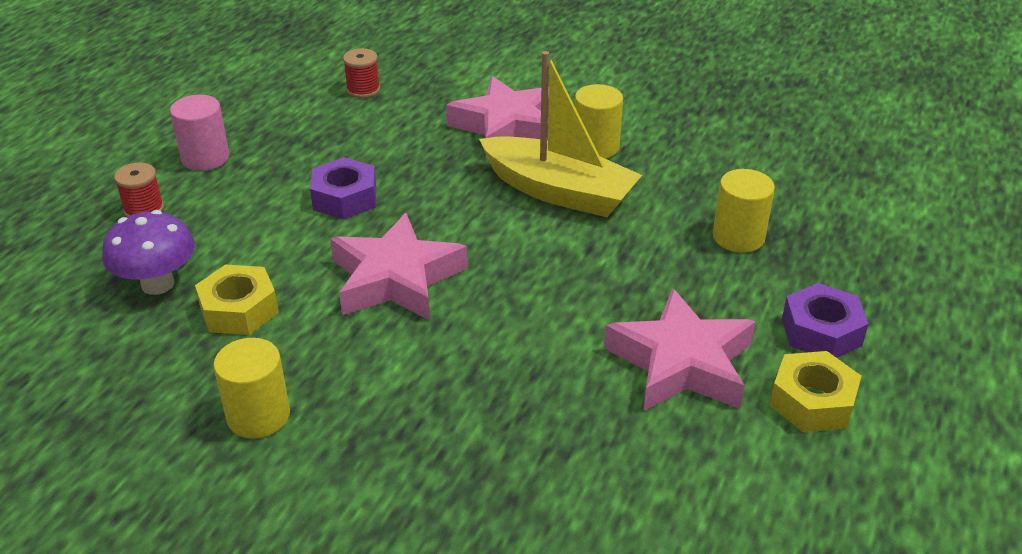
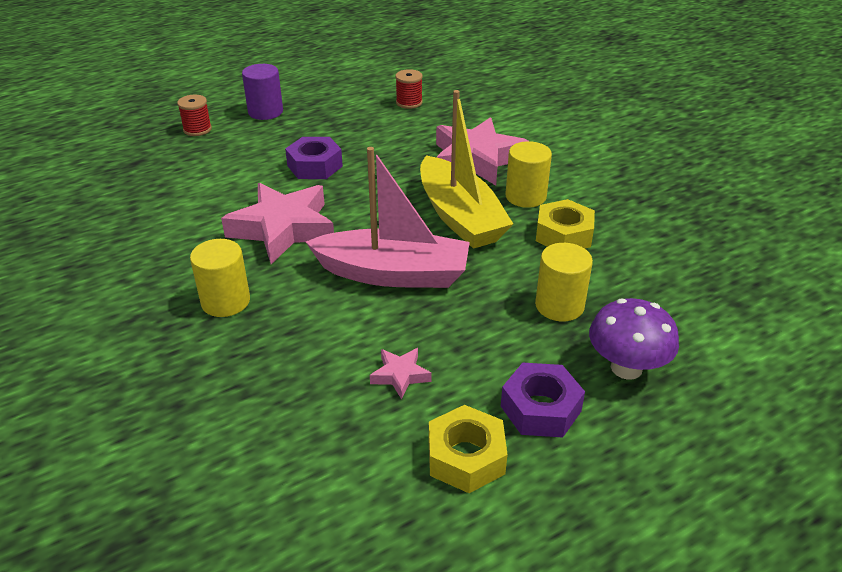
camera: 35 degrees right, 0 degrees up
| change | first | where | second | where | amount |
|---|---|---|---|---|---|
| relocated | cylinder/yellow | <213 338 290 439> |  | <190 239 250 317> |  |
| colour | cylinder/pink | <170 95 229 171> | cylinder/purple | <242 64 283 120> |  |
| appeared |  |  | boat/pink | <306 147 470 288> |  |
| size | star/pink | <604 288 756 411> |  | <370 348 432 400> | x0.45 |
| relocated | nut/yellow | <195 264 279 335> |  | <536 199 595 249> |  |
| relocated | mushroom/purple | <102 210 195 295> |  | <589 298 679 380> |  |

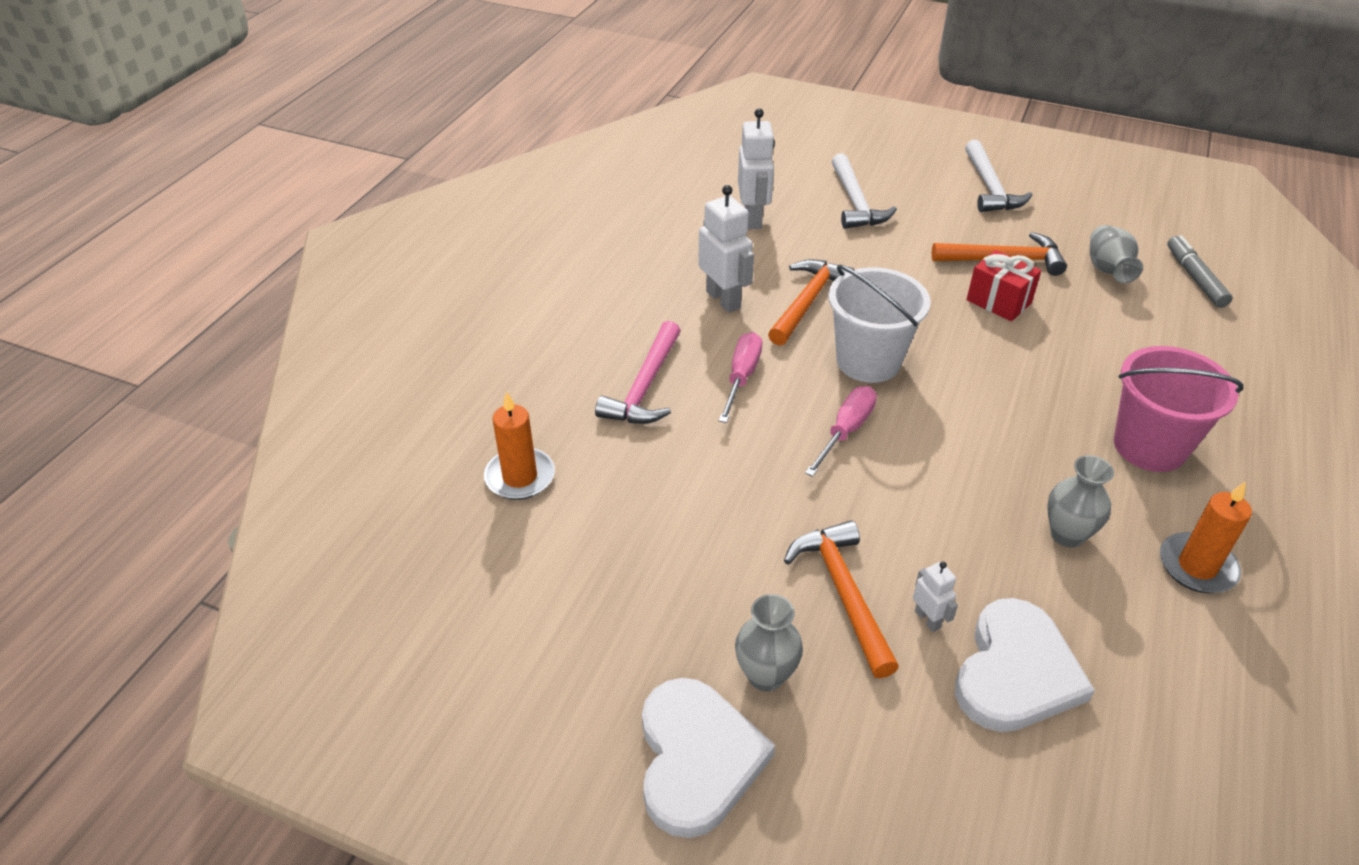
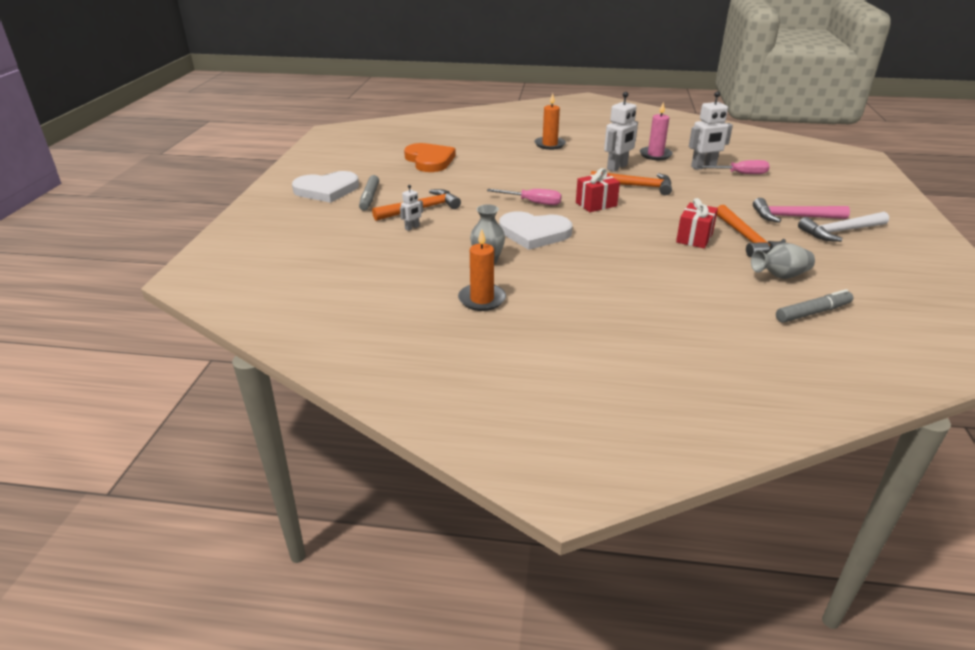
camera: 75 degrees right, 10 degrees down
| change | first | where | second | where | amount |
|---|---|---|---|---|---|
| exchanged | vase/grey | <735 594 803 692> | marker/grey | <359 175 379 211> |  |
| appeared |  |  | heart/orange | <404 143 456 172> |  |
| relocated | heart/white | <955 598 1095 732> |  | <499 211 572 250> |  |
| relocated | candle/orange | <484 392 555 500> |  | <535 93 566 150> |  |
| exchanged | bucket/white | <828 264 931 383> | gift/red | <576 168 620 212> |  |
| appeared |  |  | candle/pink | <640 102 673 160> |  |
| relocated | screwdriver/pink | <719 332 762 423> |  | <698 160 770 174> |  |
| relocated | hammer/pink | <595 321 681 424> |  | <753 198 850 223> |  |
| missing | hammer/white | <832 153 897 229> |  |  |  |
| missing | bucket/pink | <1114 346 1243 472> |  |  |  |

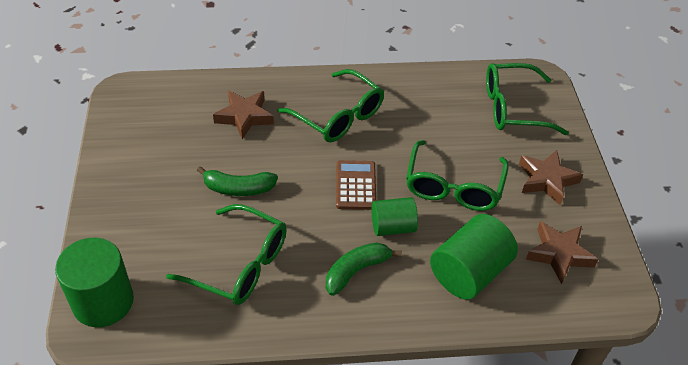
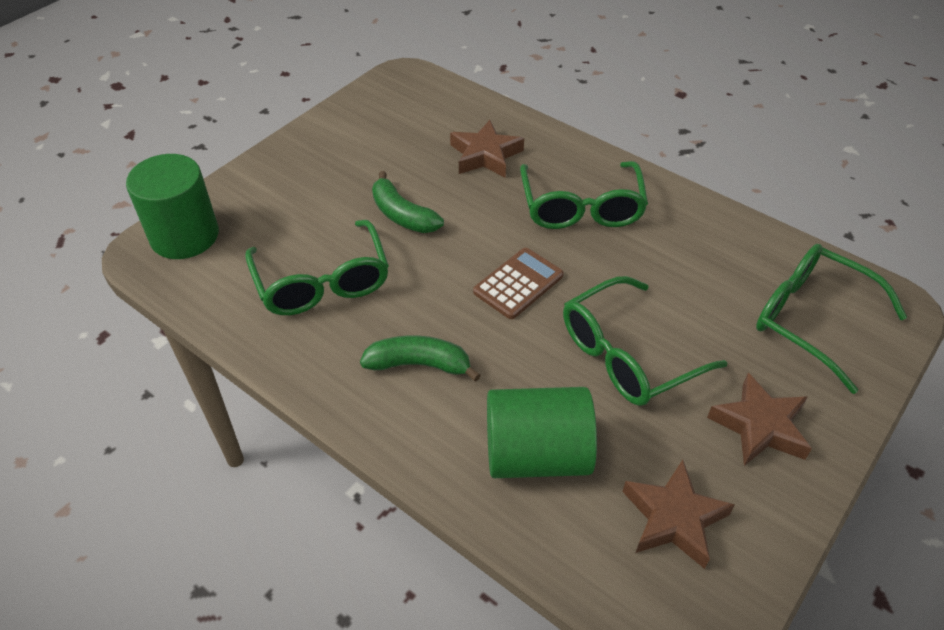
camera: 45 degrees right, 0 degrees up
| change | first | where | second | where | amount |
|---|---|---|---|---|---|
| missing | cylinder/green | <371 197 418 236> |  |  |  |

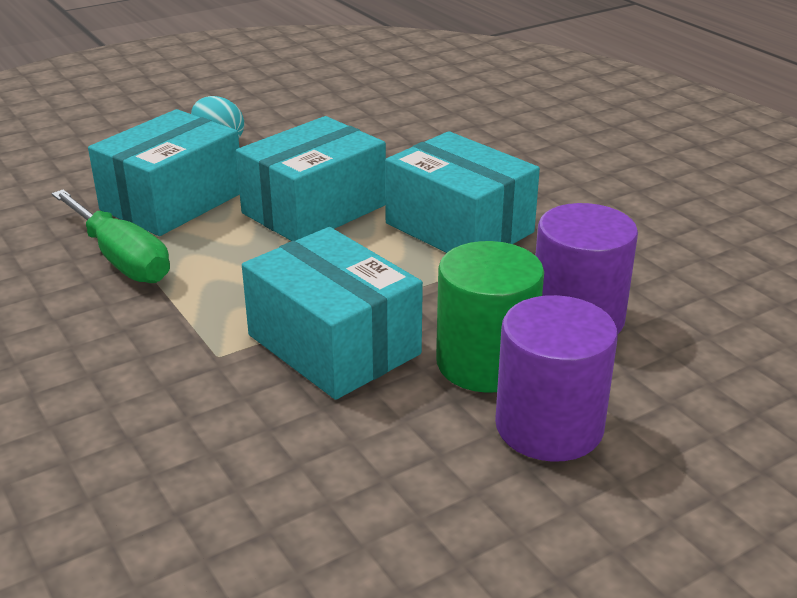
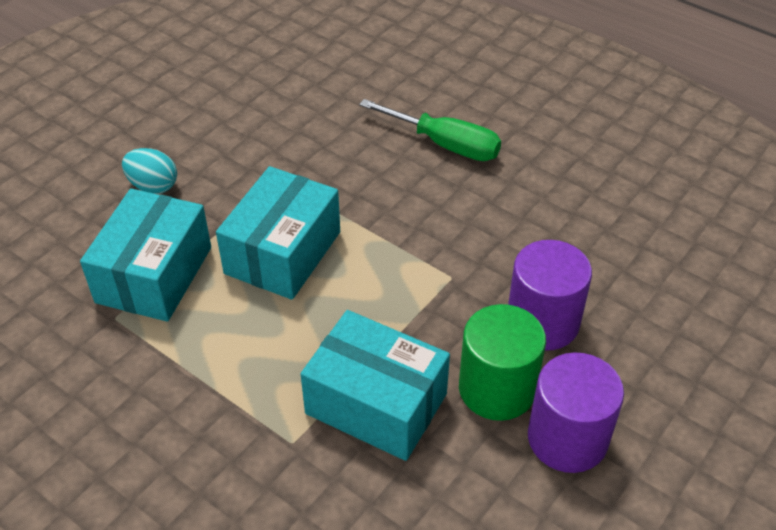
camera: 20 degrees left, 15 degrees up
| change | first | where | second | where | amount |
|---|---|---|---|---|---|
| relocated | screwdriver/green | <51 190 170 283> |  | <359 99 501 161> |  |
| missing | box/turquoise | <385 131 540 253> |  |  |  |

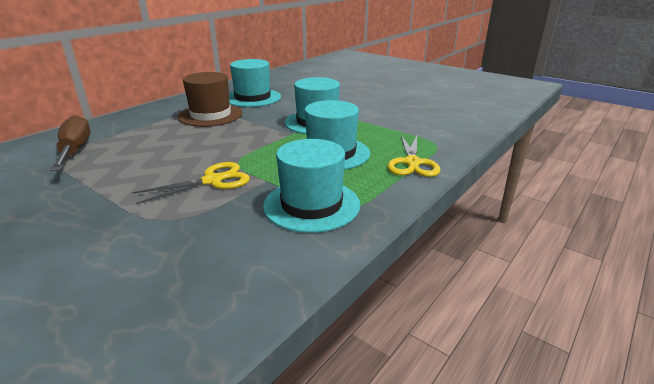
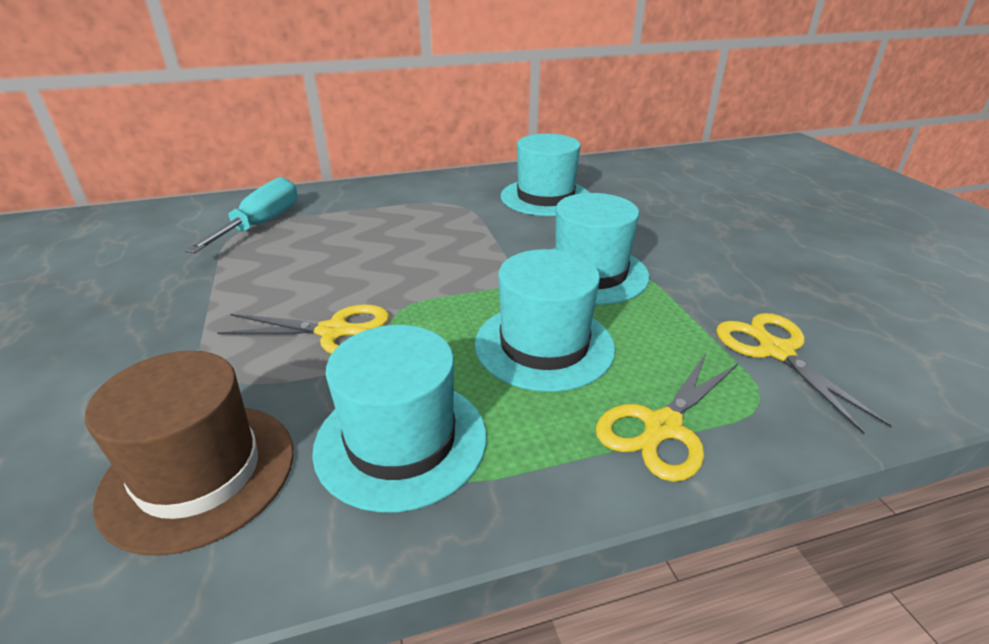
camera: 35 degrees right, 5 degrees up
| change | first | where | second | where | amount |
|---|---|---|---|---|---|
| relocated | hat/brown | <178 72 243 127> |  | <85 351 294 556> |  |
| colour | screwdriver/brown | <51 115 90 171> | screwdriver/turquoise | <185 177 298 253> |  |
| appeared |  |  | scissors/yellow | <716 313 892 434> |  |

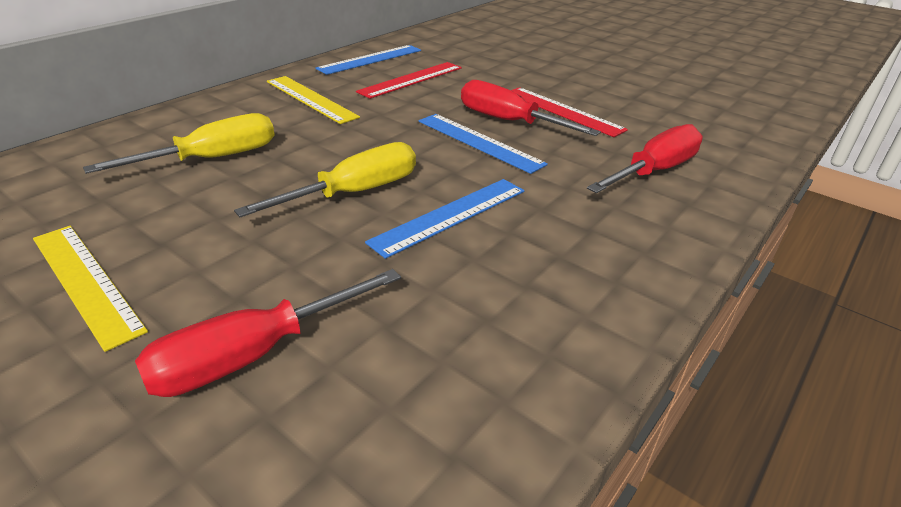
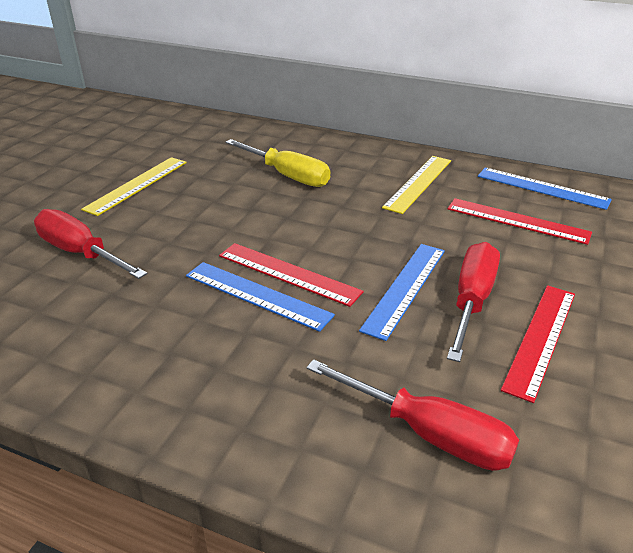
camera: 75 degrees right, 0 degrees up
| change | first | where | second | where | amount |
|---|---|---|---|---|---|
| appeared |  |  | ruler/red | <219 243 364 307> |  |
| missing | screwdriver/yellow | <234 142 416 217> |  |  |  |

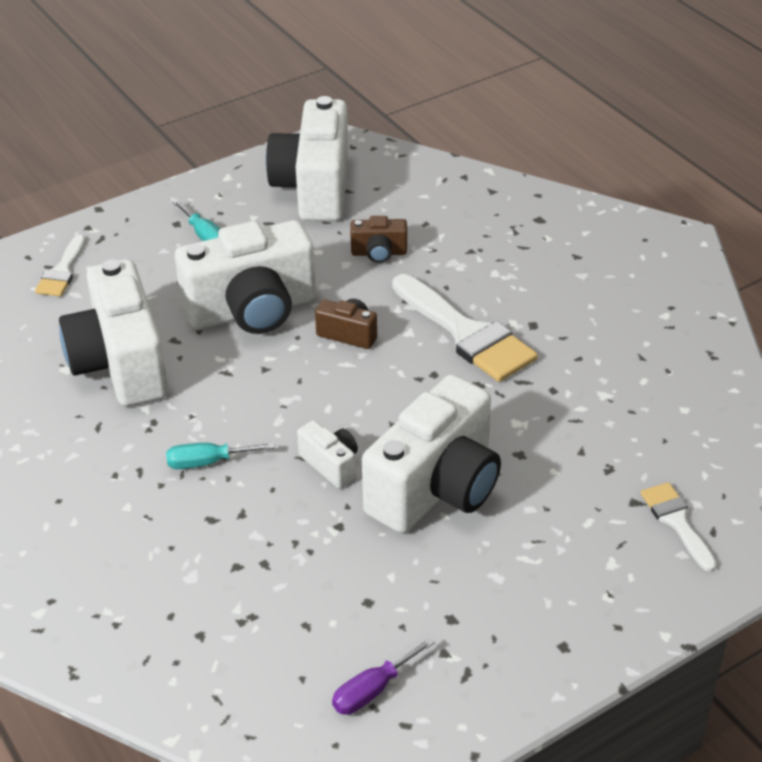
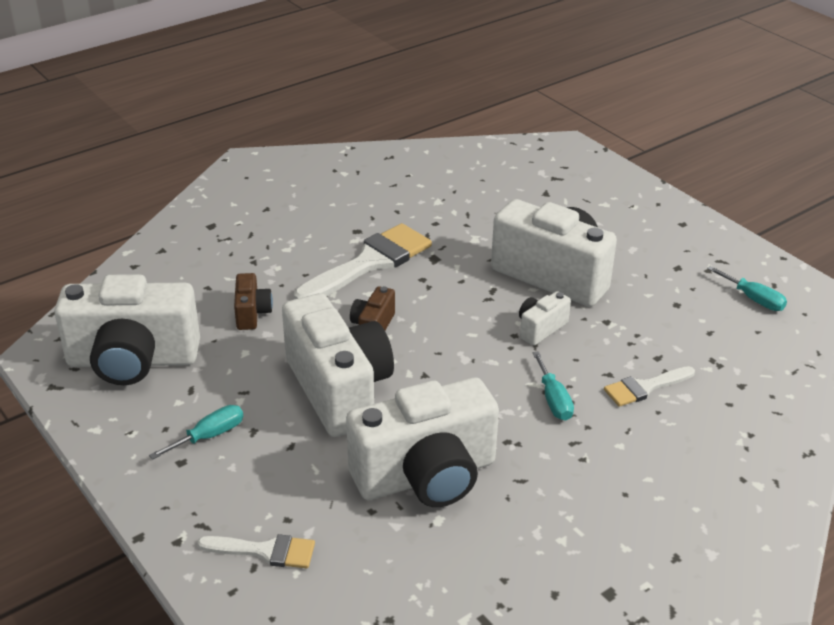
camera: 95 degrees left, 5 degrees down
| change | first | where | second | where | amount |
|---|---|---|---|---|---|
| relocated | brush/white | <641 482 717 572> |  | <604 366 695 407> |  |
| colour | screwdriver/purple | <332 637 435 715> | screwdriver/turquoise | <707 266 787 311> |  |

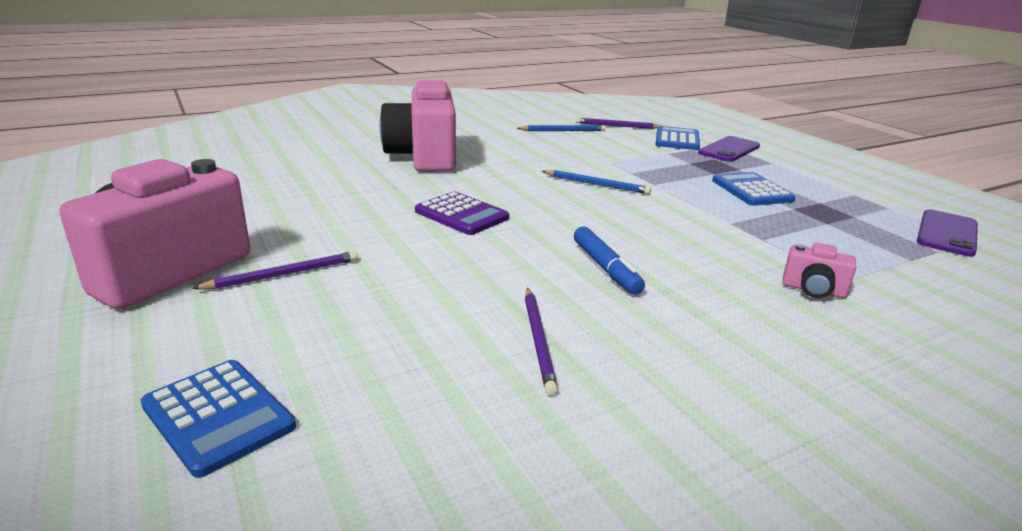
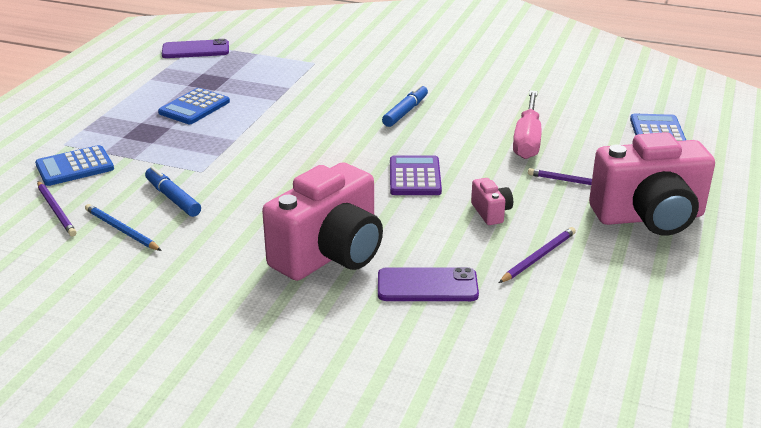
camera: 130 degrees left, 5 degrees up
| change | first | where | second | where | amount |
|---|---|---|---|---|---|
| appeared |  |  | marker/blue | <145 166 201 217> |  |
| relocated | phone/purple | <698 136 760 162> |  | <378 267 479 301> |  |
| relocated | camera/pink | <783 243 856 298> |  | <471 178 513 225> |  |
| relocated | pencil/purple | <525 288 558 395> |  | <499 227 576 283> |  |
| appeared |  |  | screwdriver/pink | <513 90 541 159> |  |
| missing | pencil/blue | <542 170 651 194> |  |  |  |

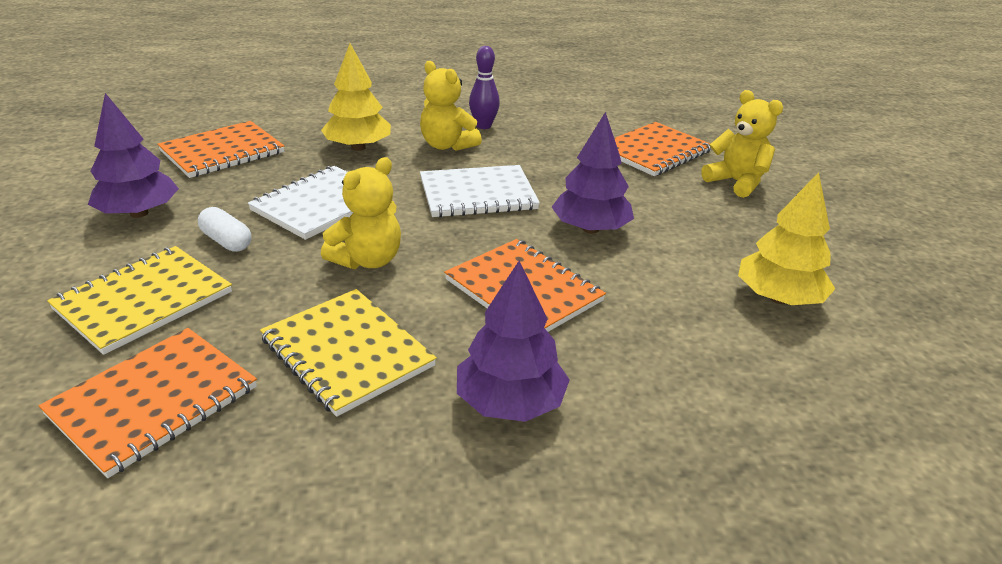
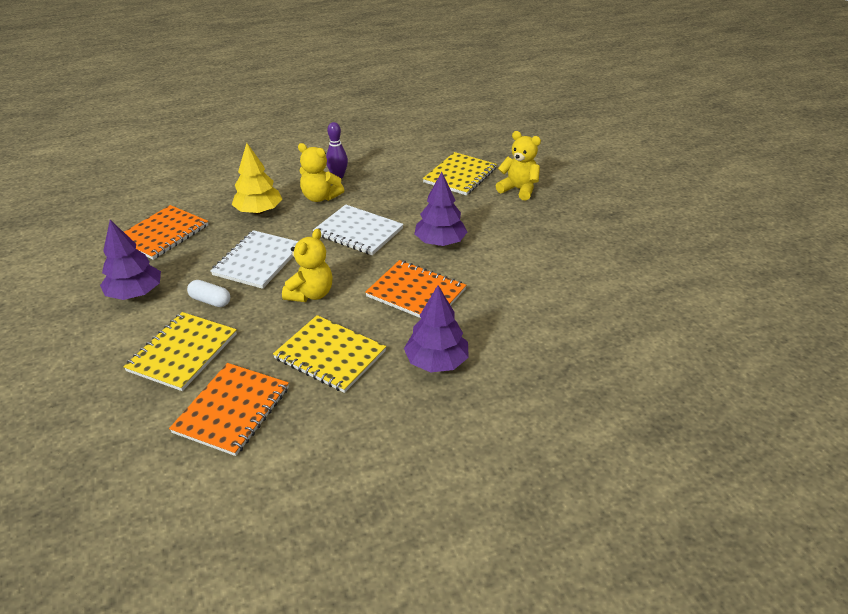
camera: 15 degrees left, 5 degrees up
| change | first | where | second | where | amount |
|---|---|---|---|---|---|
| spun | notebook/white | <420 165 540 218> |  | <313 204 404 255> | 60 degrees clockwise |
| colour | notebook/orange | <614 122 711 176> | notebook/yellow | <423 152 497 196> |  |
| missing | tree/yellow | <738 172 835 305> |  |  |  |

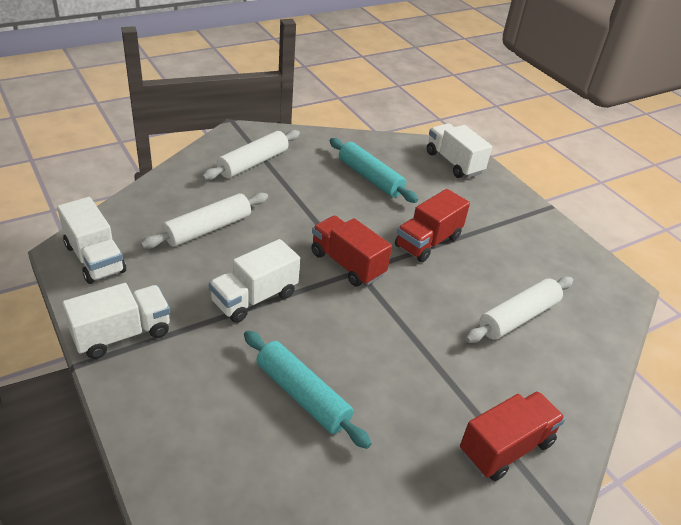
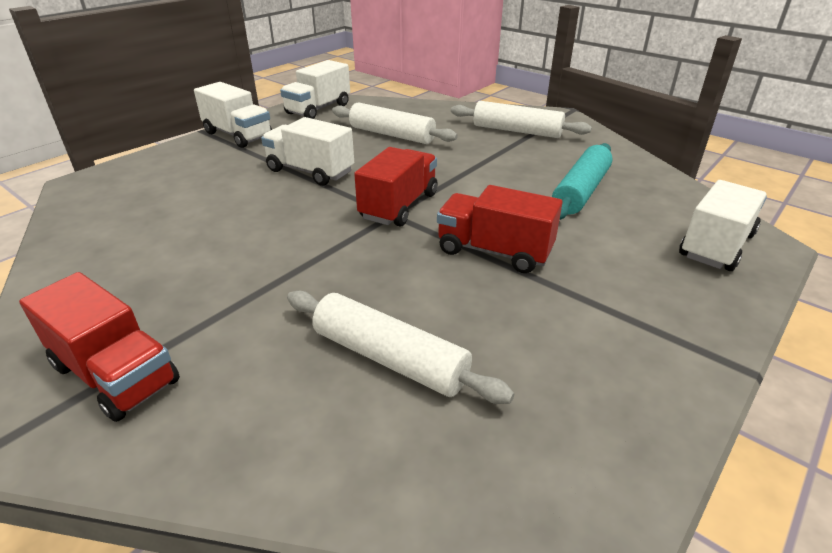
camera: 75 degrees right, 5 degrees down
| change | first | where | second | where | amount |
|---|---|---|---|---|---|
| missing | rolling pin/turquoise | <244 330 372 449> |  |  |  |

